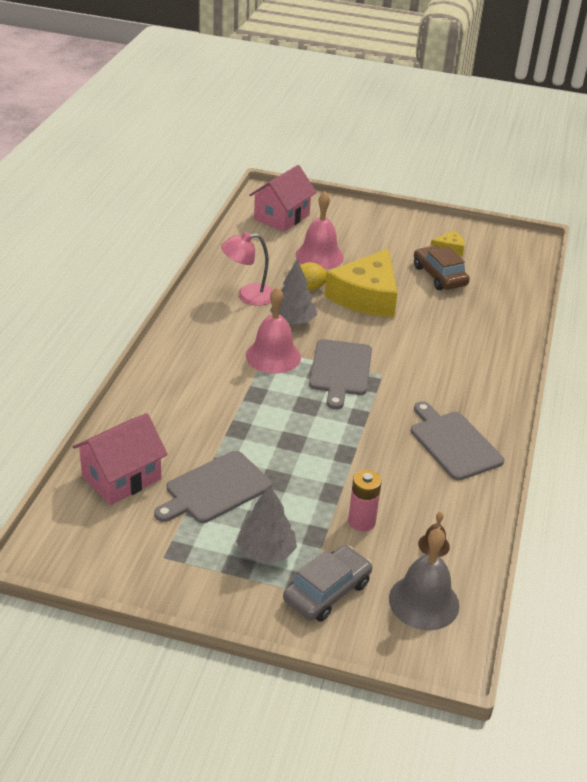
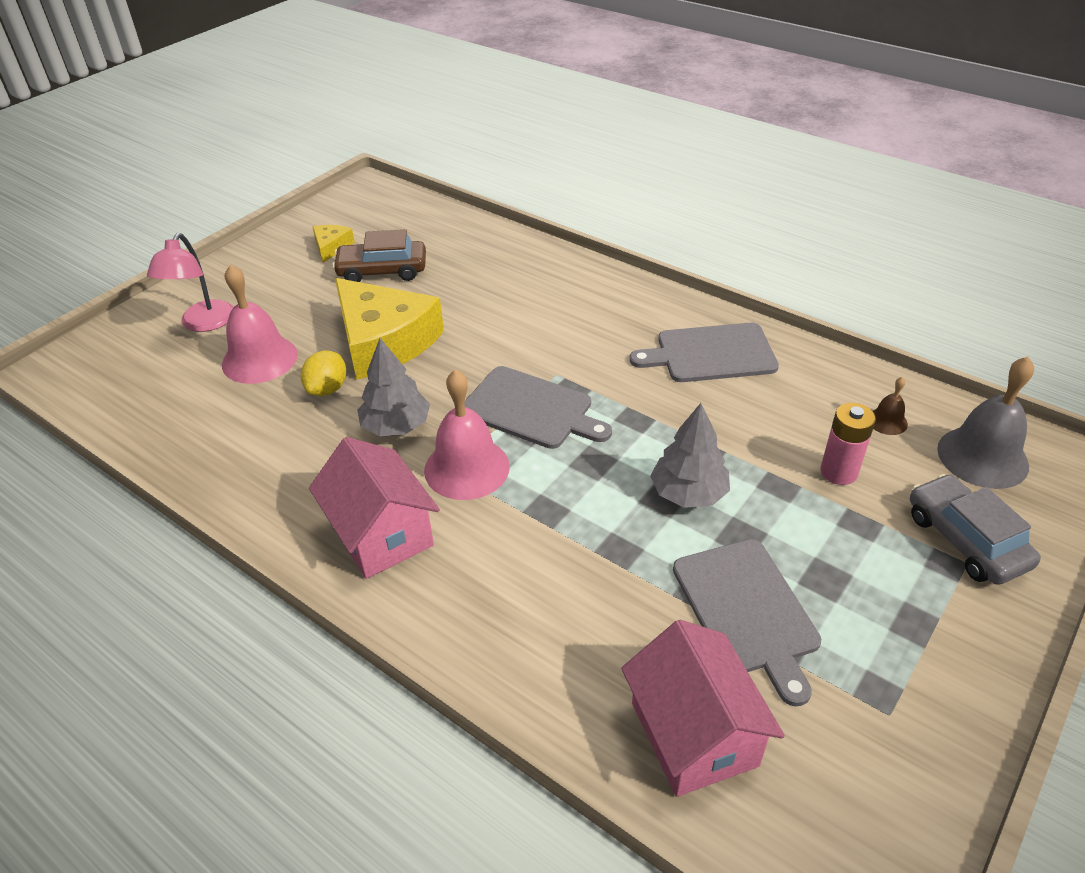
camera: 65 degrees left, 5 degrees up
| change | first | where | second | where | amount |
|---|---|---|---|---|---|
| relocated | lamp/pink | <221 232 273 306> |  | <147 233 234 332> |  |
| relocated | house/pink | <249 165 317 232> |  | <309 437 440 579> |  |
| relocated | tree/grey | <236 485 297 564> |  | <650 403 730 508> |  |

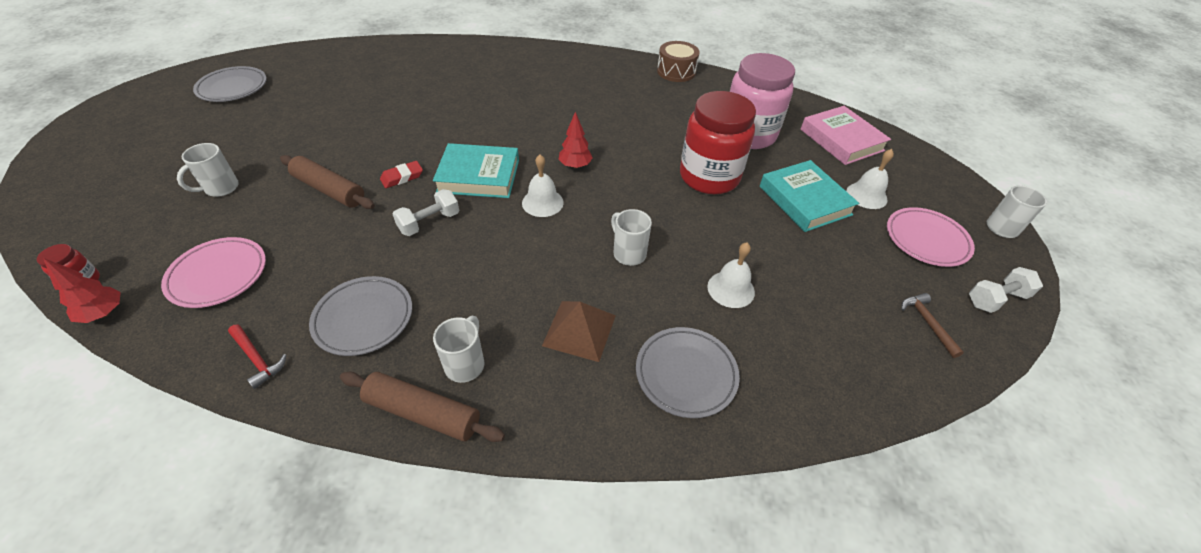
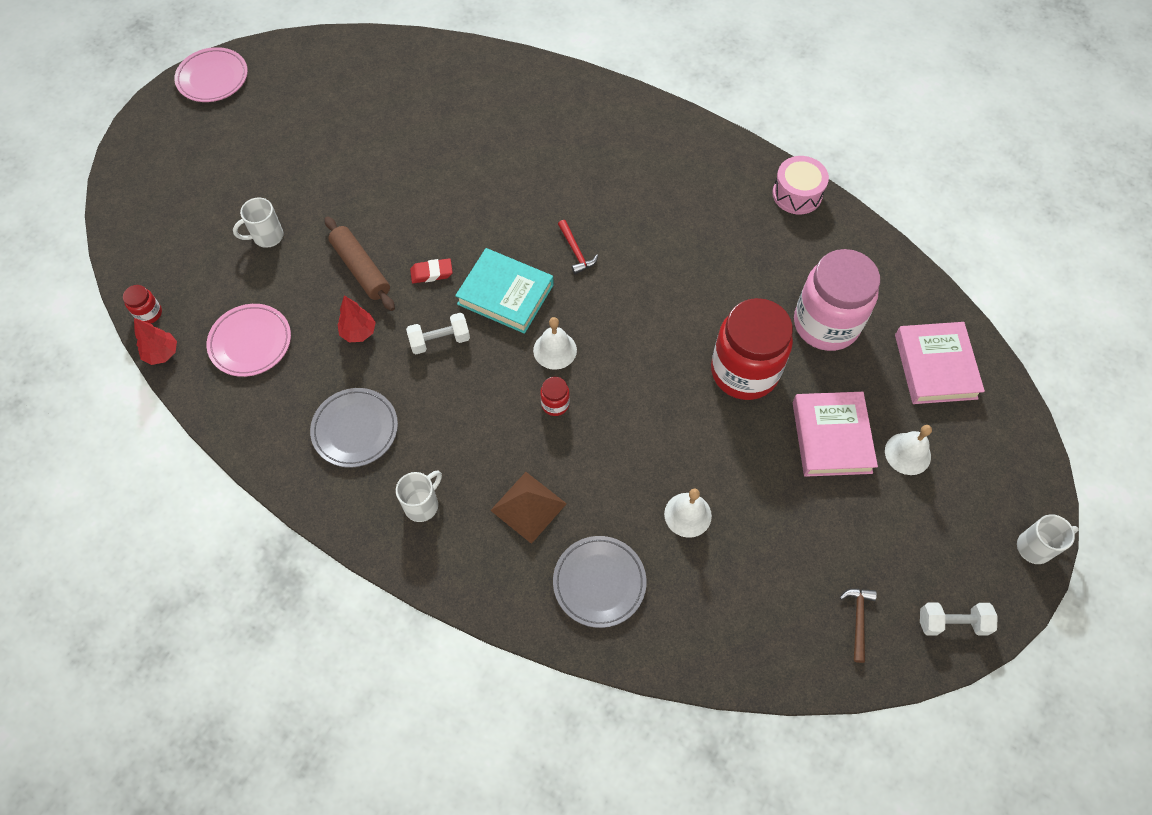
camera: 25 degrees right, 15 degrees up
| change | first | where | second | where | amount |
|---|---|---|---|---|---|
| relocated | plate/pink | <887 207 975 267> |  | <174 47 248 102> |  |
| relocated | tree/red | <558 112 593 169> |  | <337 295 376 342> |  |
| appeared |  |  | jar/red | <540 377 570 416> |  |
| relocated | hammer/red | <228 324 287 389> |  | <558 220 598 274> |  |
| colour | drum/brown | <657 41 700 82> | drum/pink | <772 156 829 214> |  |
| colour | book/turquoise | <760 160 859 232> | book/pink | <793 392 878 477> |  |
| missing | plate/grey | <193 66 267 102> |  |  |  |
| missing | rolling pin/brown | <340 372 505 442> |  |  |  |
| missing | mug/white | <611 209 652 266> |  |  |  |

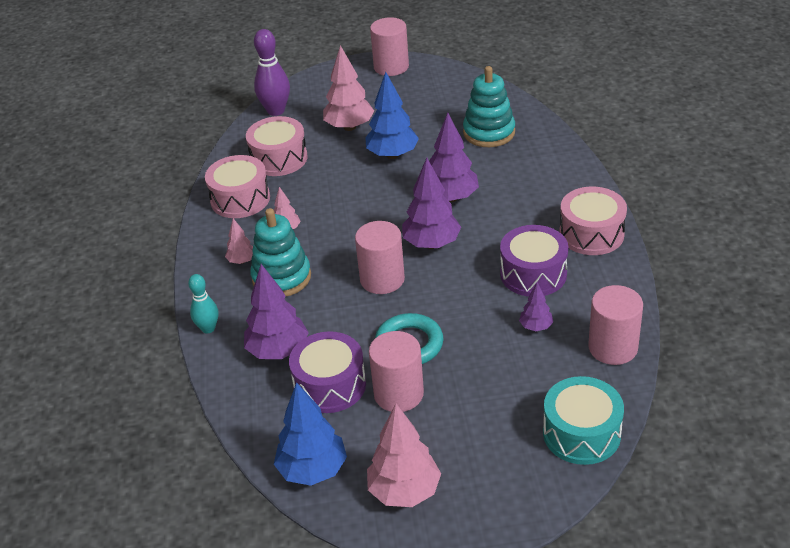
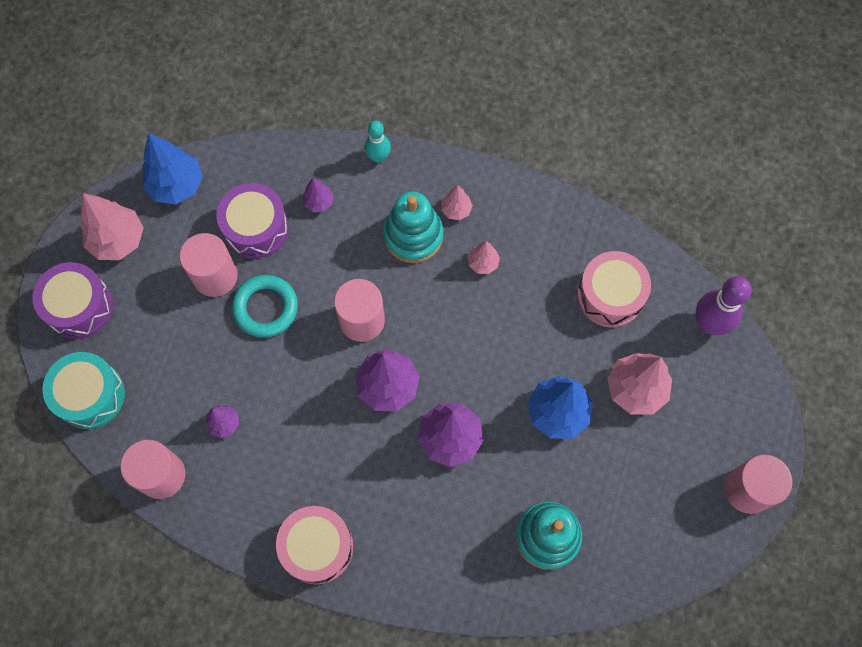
camera: 110 degrees right, 30 degrees up
| change | first | where | second | where | amount |
|---|---|---|---|---|---|
| relocated | drum/purple | <500 225 568 297> |  | <32 262 113 339> |  |
| size | tree/purple | <244 264 309 359> |  | <302 178 334 212> | x0.52 |
| missing | drum/pink | <205 155 270 218> |  |  |  |

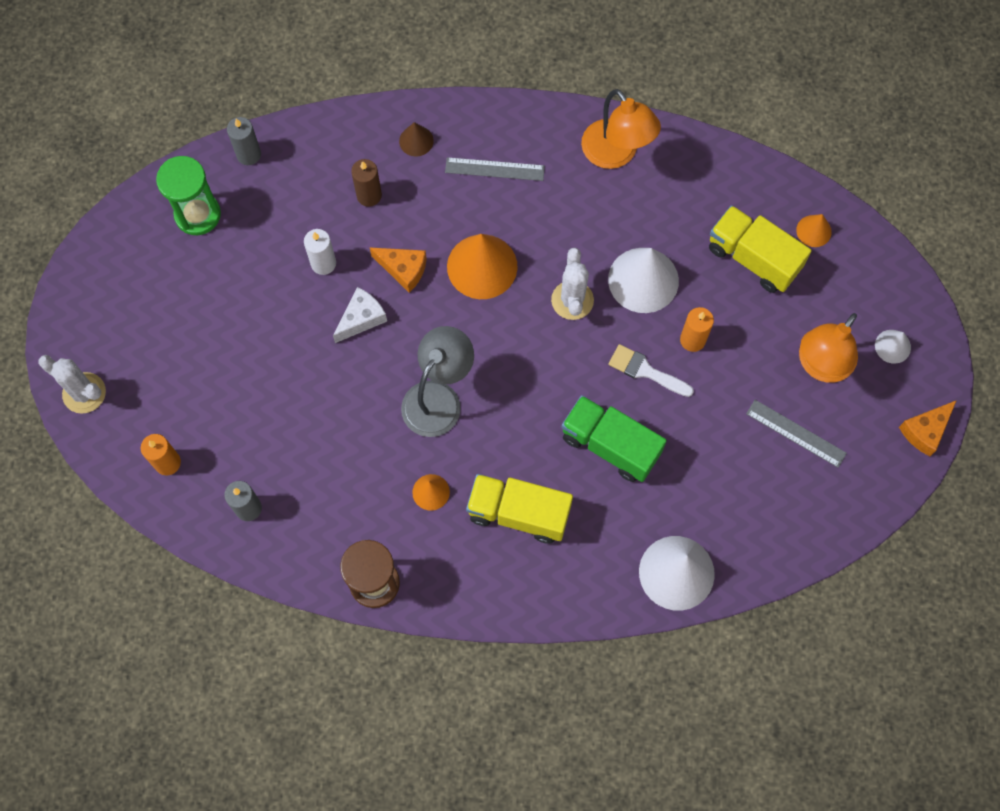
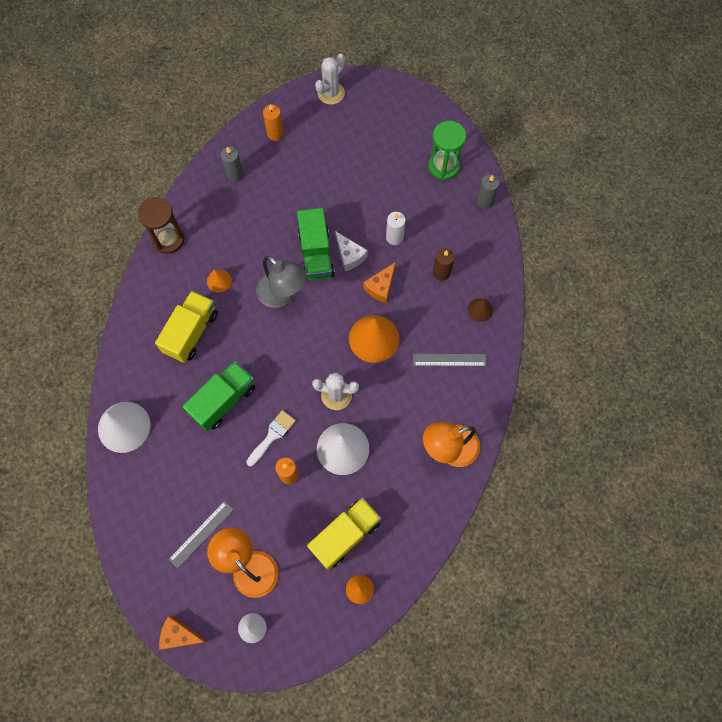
camera: 100 degrees right, 0 degrees up
| change | first | where | second | where | amount |
|---|---|---|---|---|---|
| spun | cheese/orange | <899 400 957 456> |  | <159 616 208 650> | 45 degrees counterclockwise |
| appeared |  |  | truck/green | <297 208 335 280> |  |
| spun | ruler/grey | <445 157 545 181> |  | <413 354 486 366> | 75 degrees clockwise |

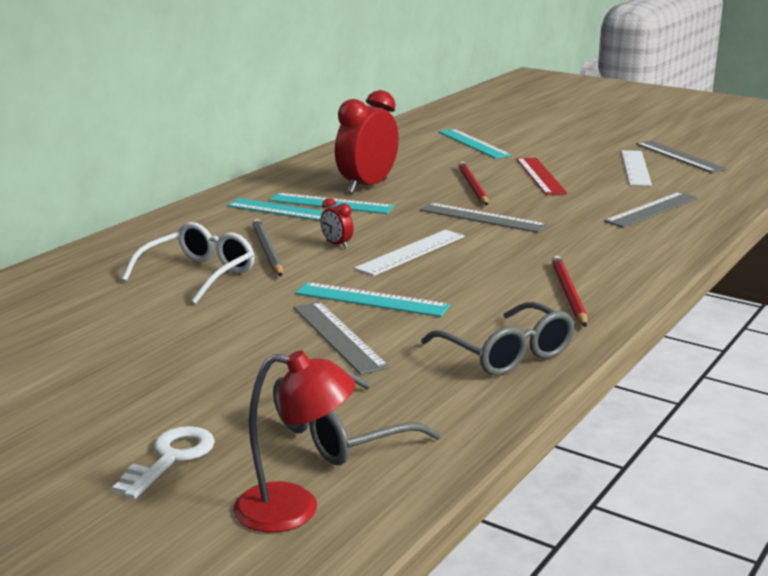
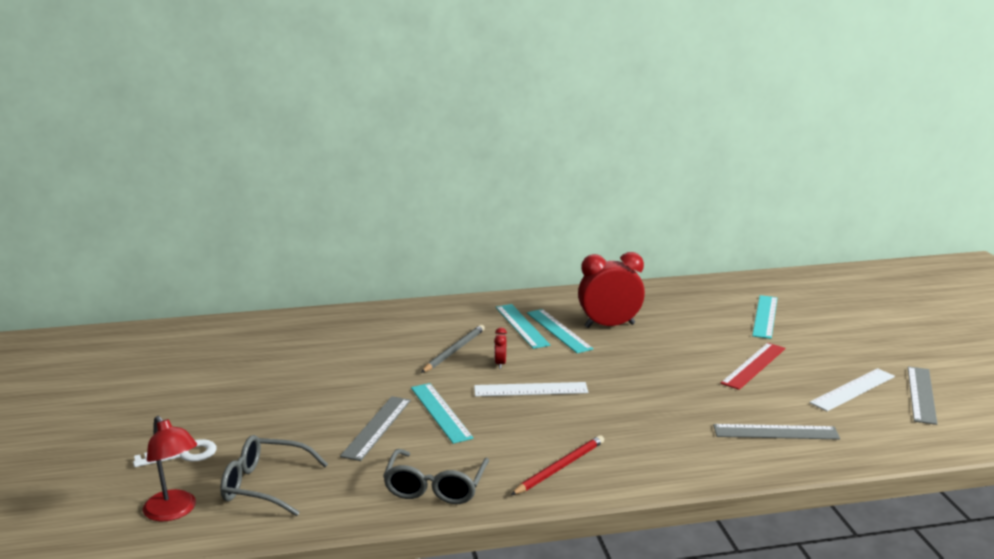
camera: 45 degrees right, 0 degrees up
| change | first | where | second | where | amount |
|---|---|---|---|---|---|
| missing | glasses/white | <122 222 254 304> |  |  |  |
| missing | ruler/grey | <420 203 548 233> |  |  |  |
| missing | pencil/red | <458 162 488 205> |  |  |  |

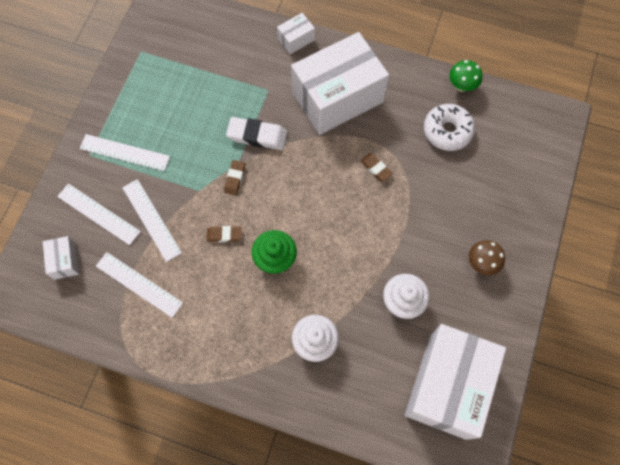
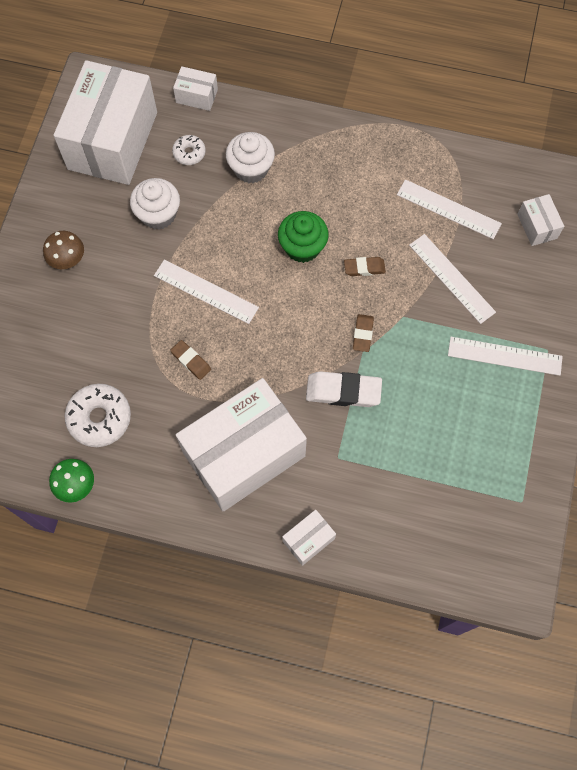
camera: 175 degrees right, 0 degrees up
| change | first | where | second | where | amount |
|---|---|---|---|---|---|
| relocated | ruler/white | <57 183 141 245> |  | <154 260 259 324> |  |
| appeared |  |  | donut/white | <172 135 206 165> |  |
| appeared |  |  | box/white | <173 66 218 111> |  |

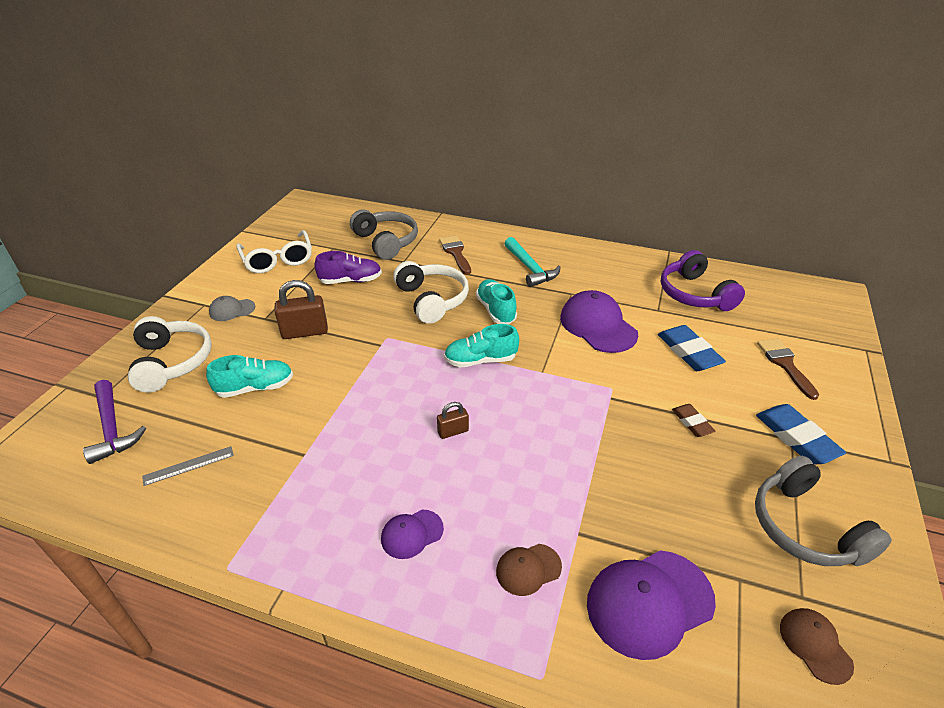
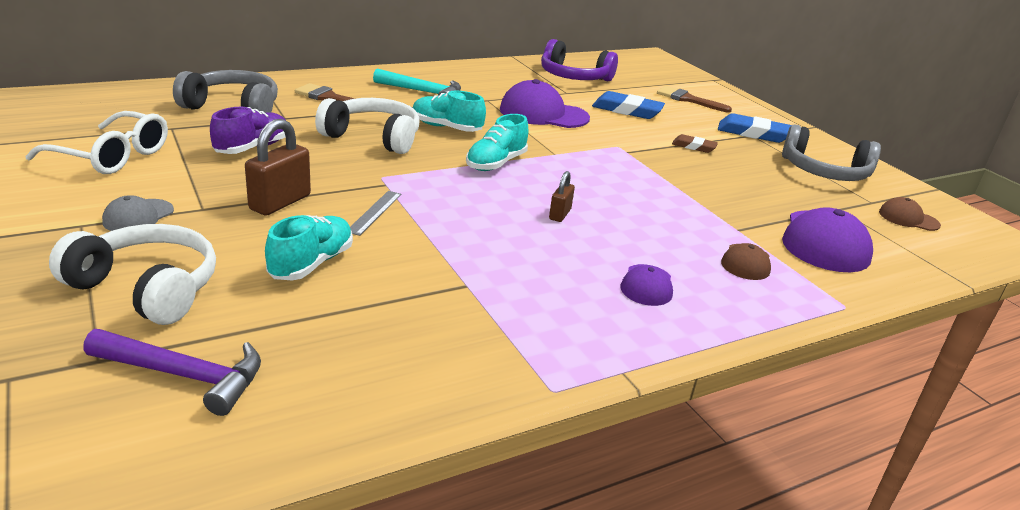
camera: 50 degrees left, 10 degrees down
| change | first | where | second | where | amount |
|---|---|---|---|---|---|
| relocated | ruler/grey | <142 446 234 486> |  | <350 191 401 236> |  |

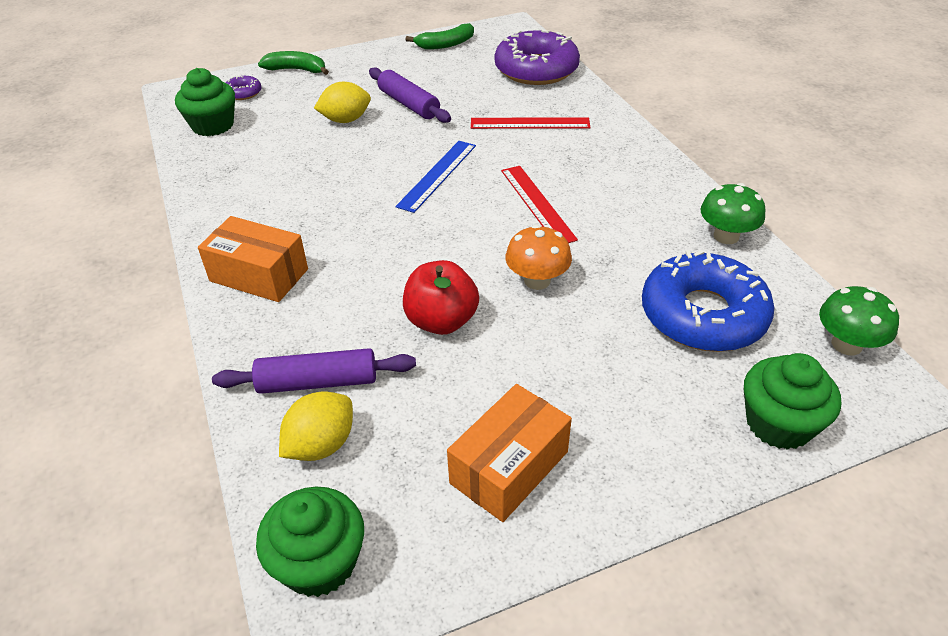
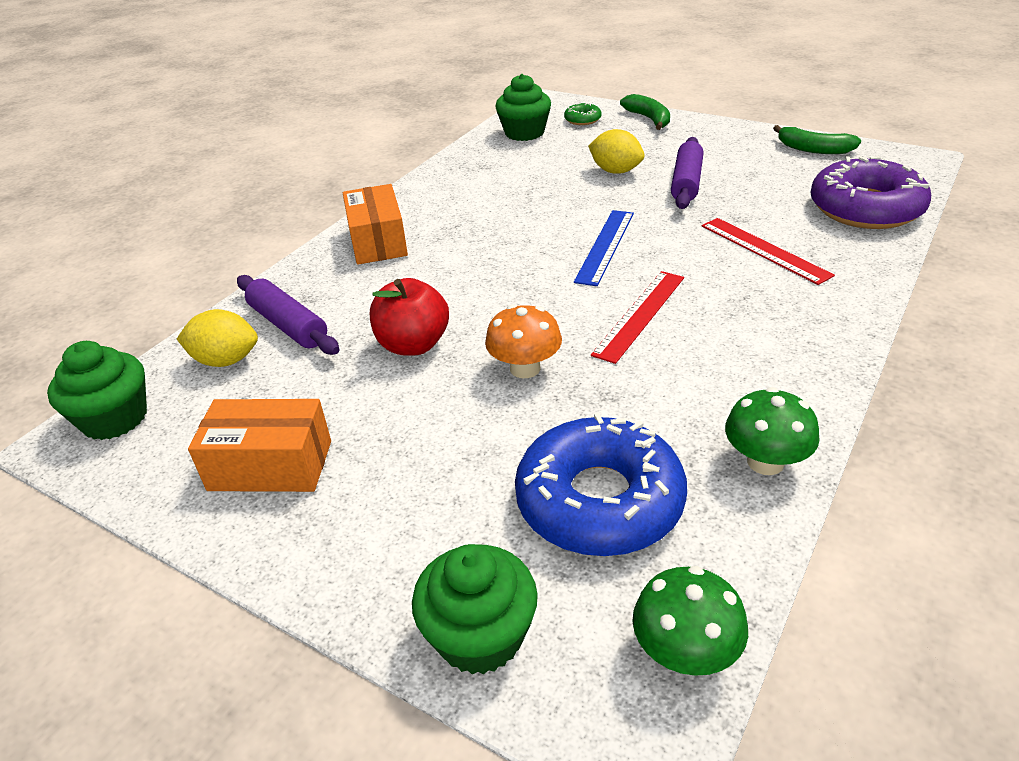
camera: 55 degrees right, 5 degrees down
| change | first | where | second | where | amount |
|---|---|---|---|---|---|
| colour | donut/purple | <226 75 262 100> | donut/green | <564 102 601 125> |  |
| spun | ruler/blue | <396 141 476 213> |  | <574 210 634 286> | 60 degrees counterclockwise |

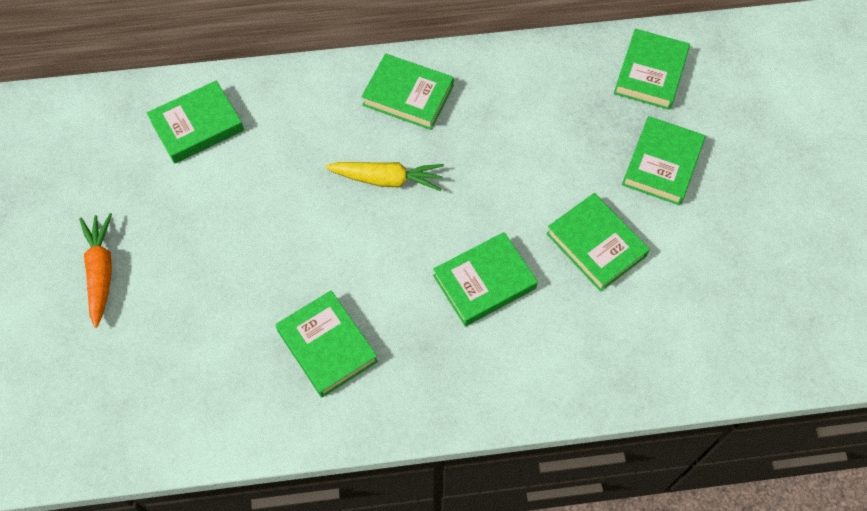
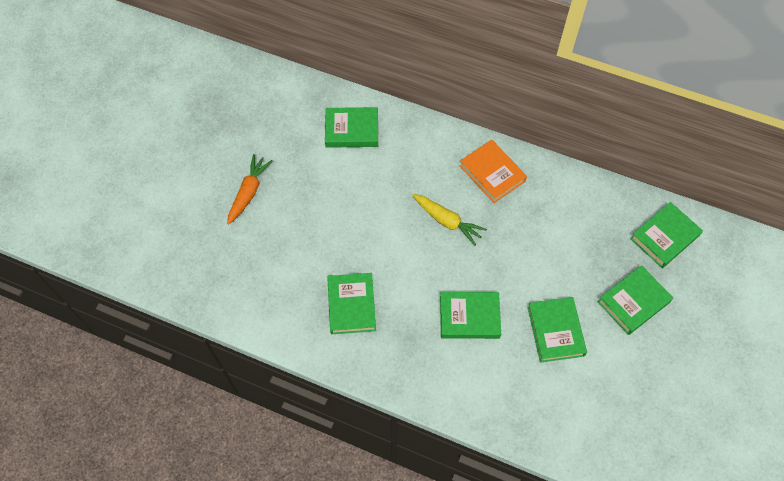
camera: 30 degrees right, 0 degrees up
| change | first | where | second | where | amount |
|---|---|---|---|---|---|
| colour | book/green | <361 54 454 130> | book/orange | <460 140 527 203> |  |

